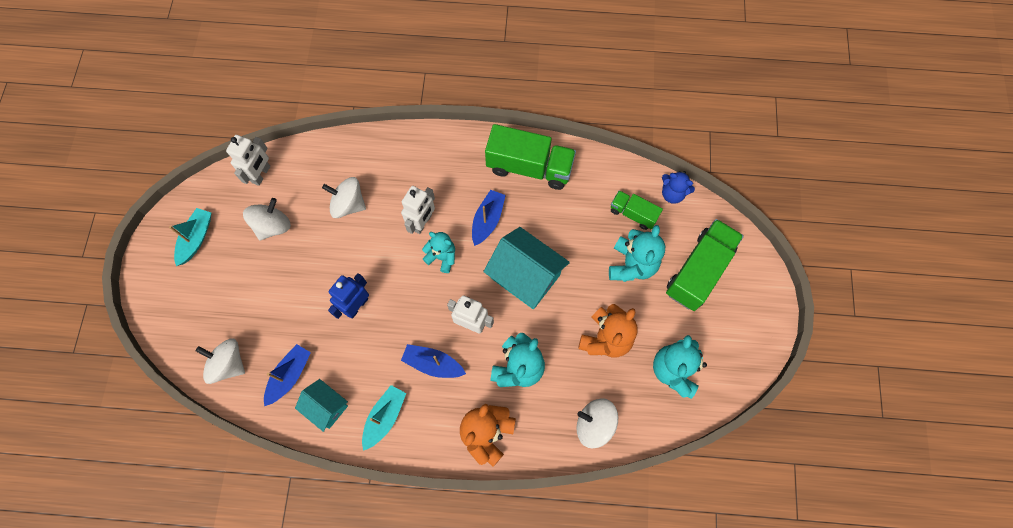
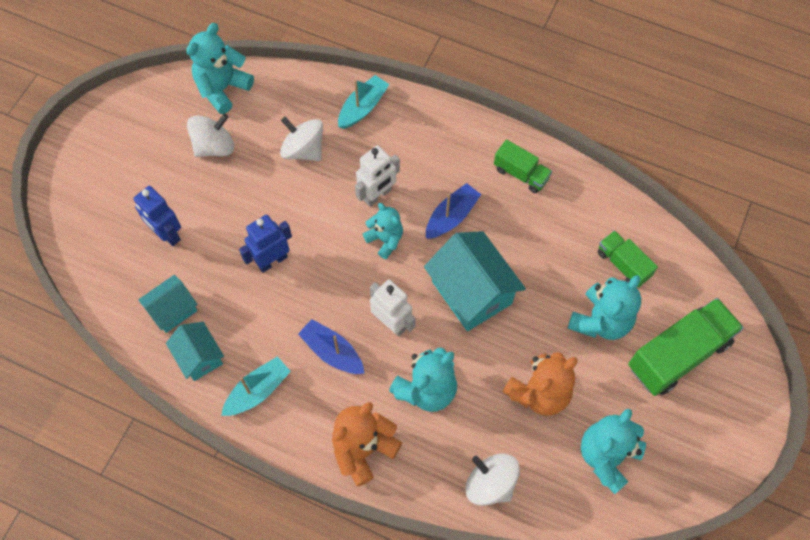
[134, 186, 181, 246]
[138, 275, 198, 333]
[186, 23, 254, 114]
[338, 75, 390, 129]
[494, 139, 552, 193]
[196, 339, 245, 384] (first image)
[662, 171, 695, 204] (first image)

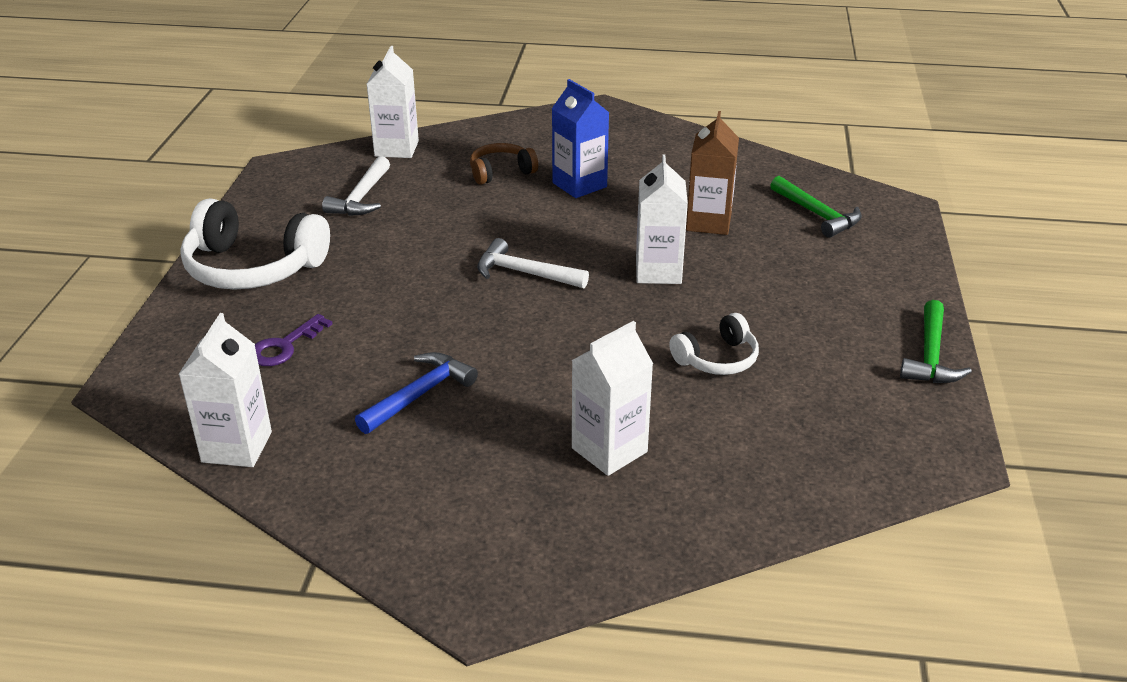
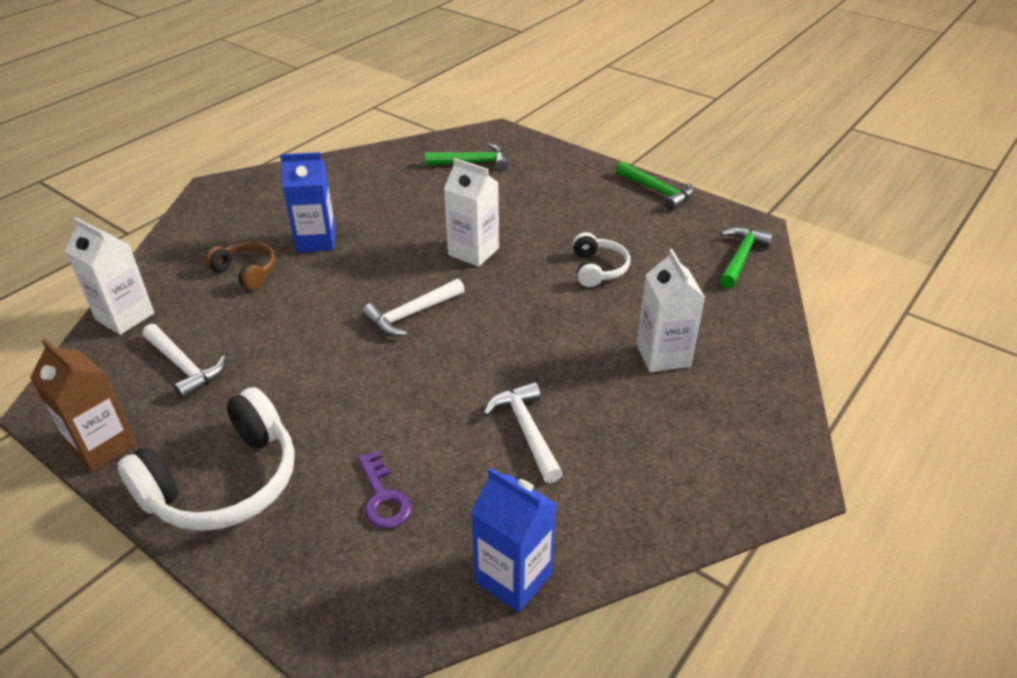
[30, 339, 137, 472]
[205, 241, 276, 290]
[471, 468, 557, 612]
[483, 382, 563, 483]
[719, 227, 774, 288]

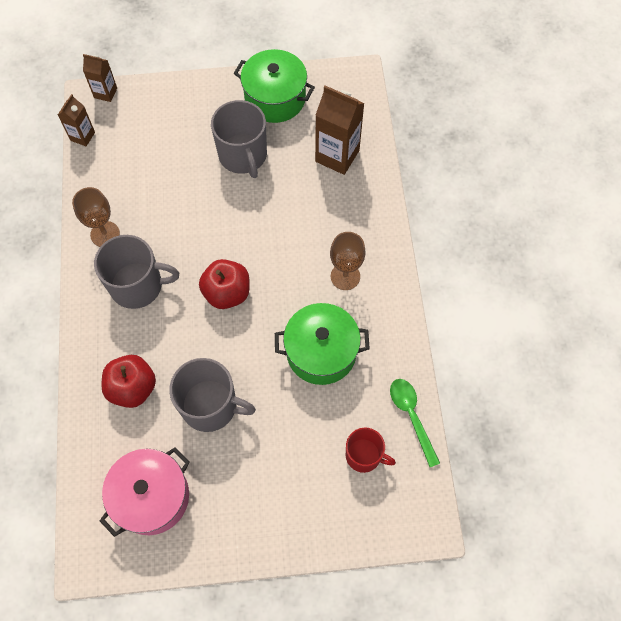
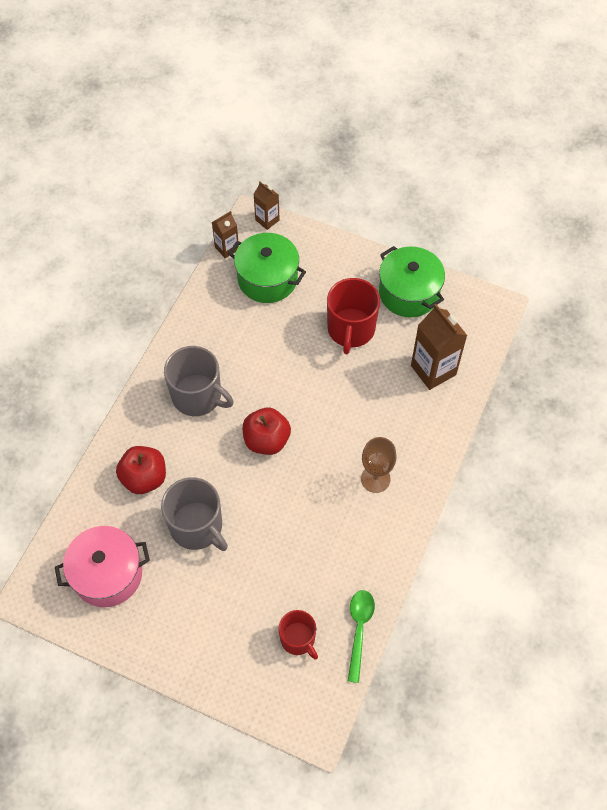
[228, 233, 306, 303]
[327, 278, 380, 354]
[72, 187, 120, 247] (first image)

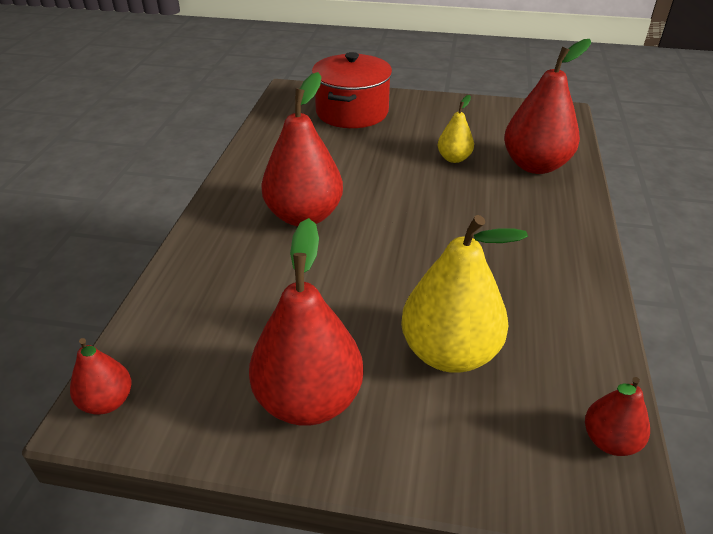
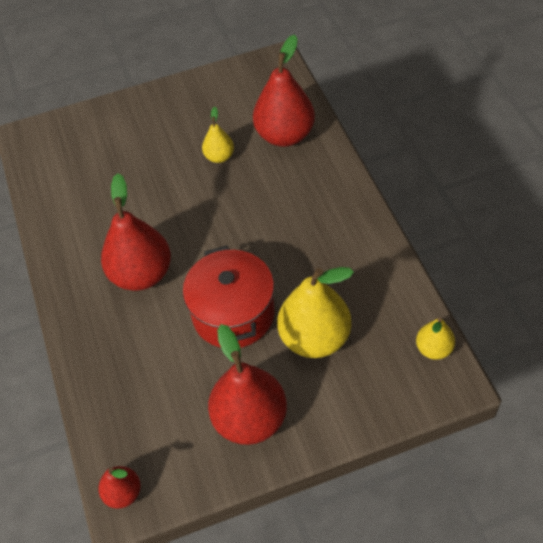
[183, 245, 275, 348]
[416, 318, 455, 360]

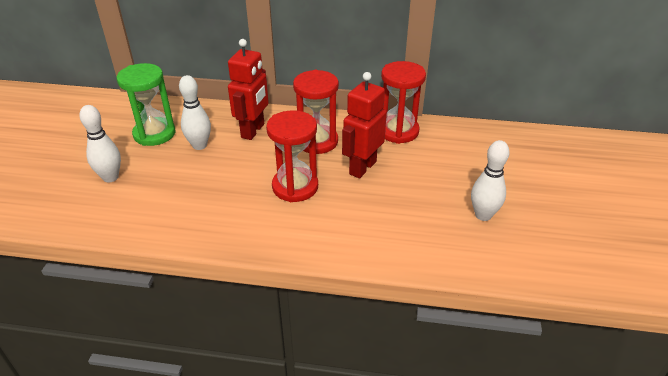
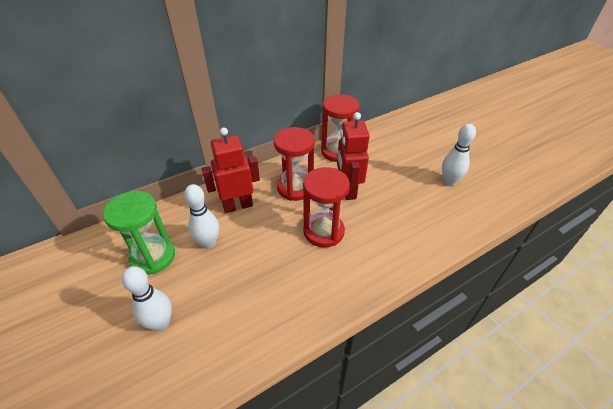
[202, 127, 260, 213]

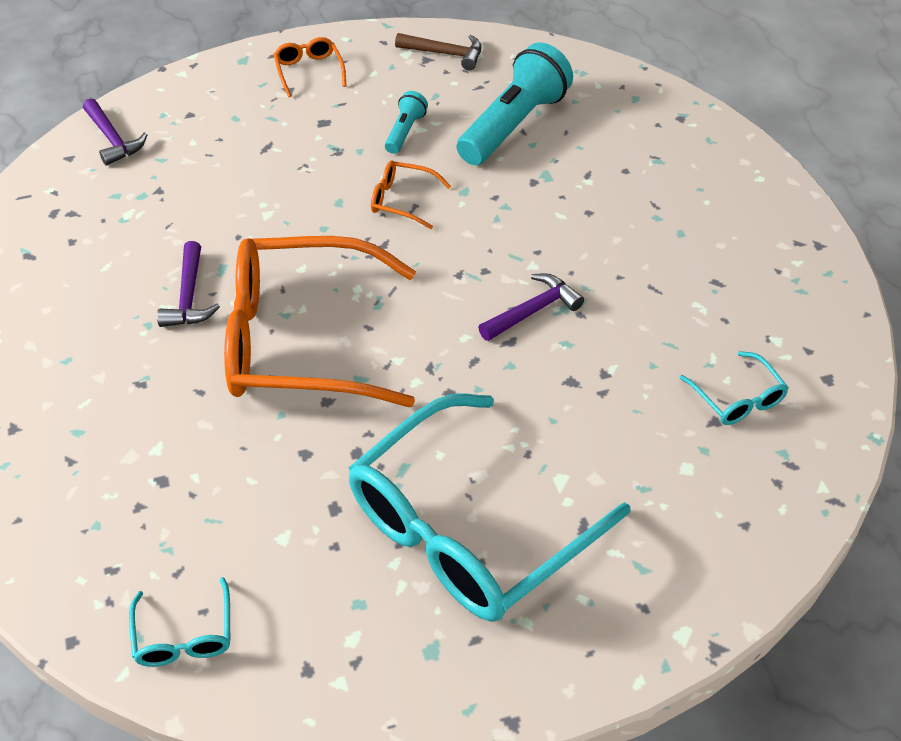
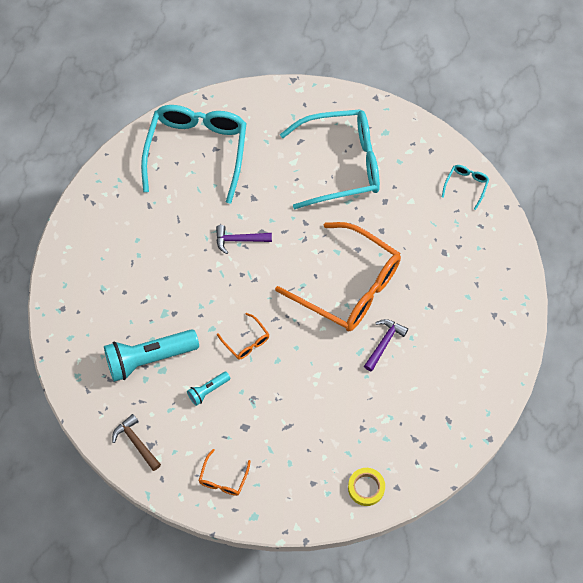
[141, 105, 247, 204]
[348, 468, 385, 506]

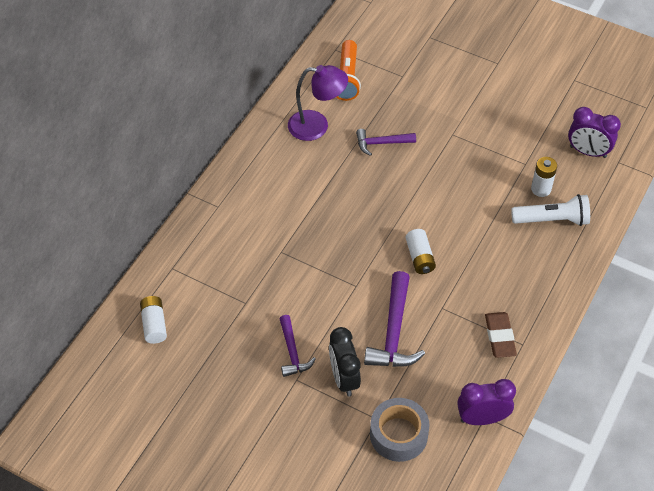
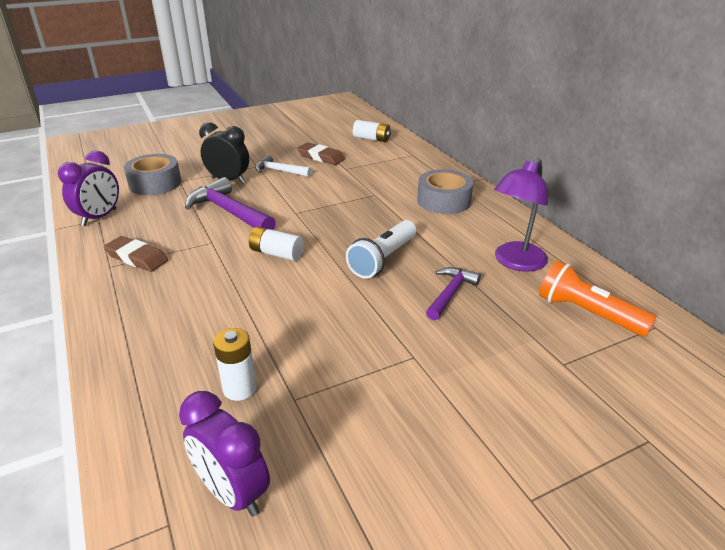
[179, 391, 270, 517]
[255, 155, 312, 177]
[297, 142, 345, 165]
[346, 220, 416, 279]
[417, 169, 473, 214]

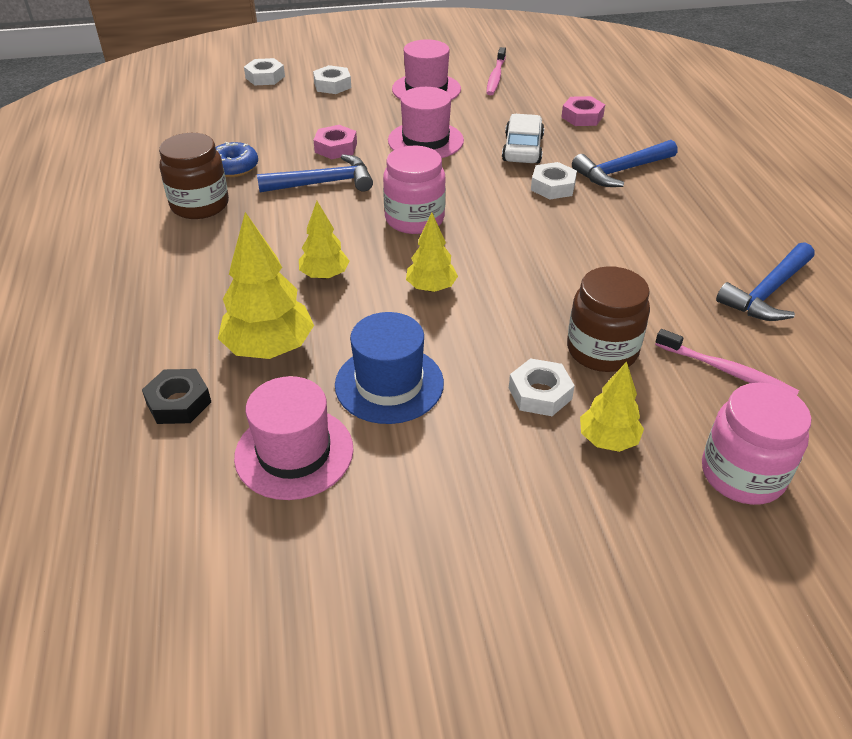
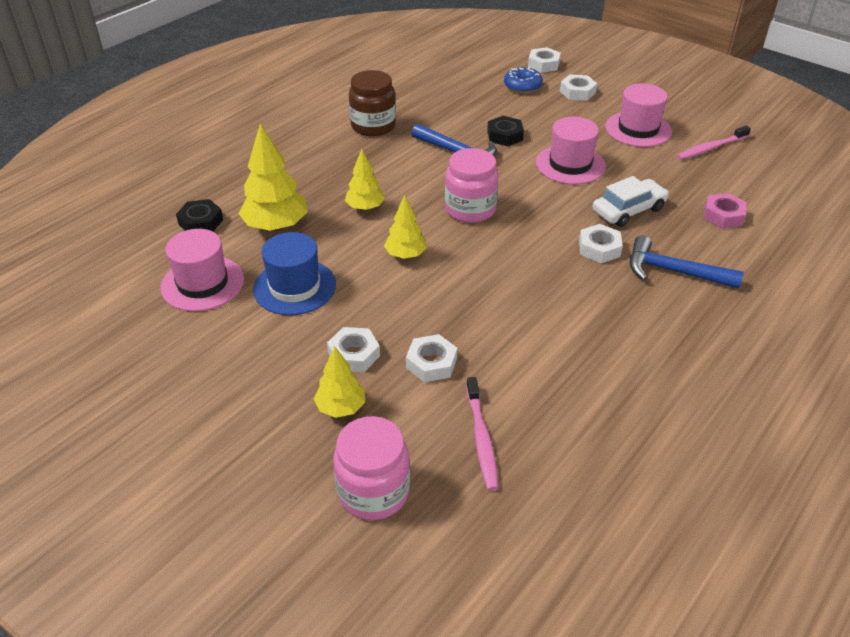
[406, 334, 457, 382]
[487, 116, 524, 146]
[504, 67, 543, 94]
[716, 242, 814, 321] (first image)

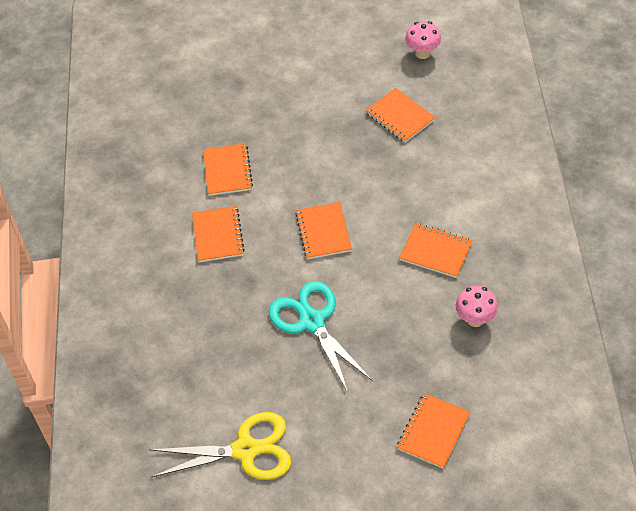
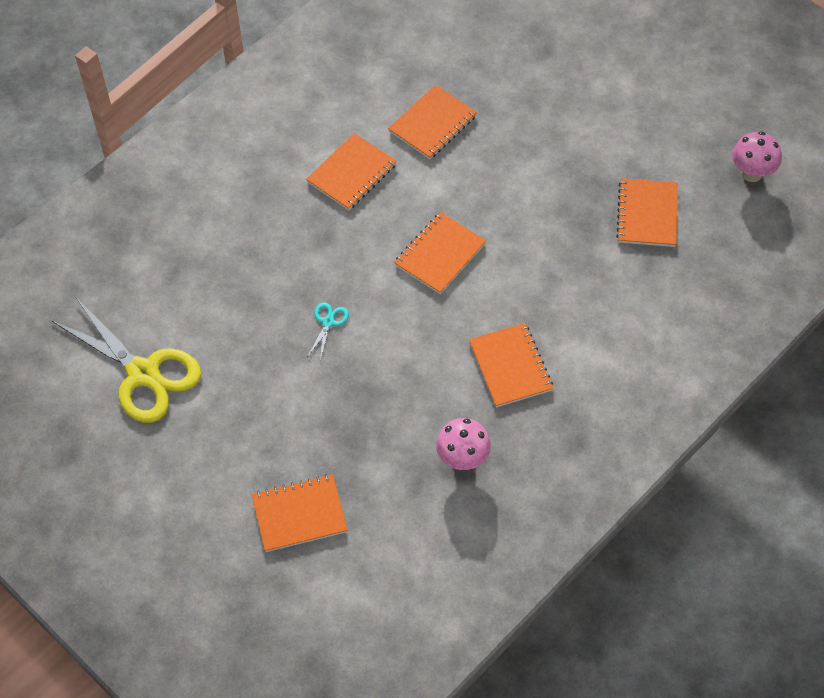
[308, 302, 349, 361]

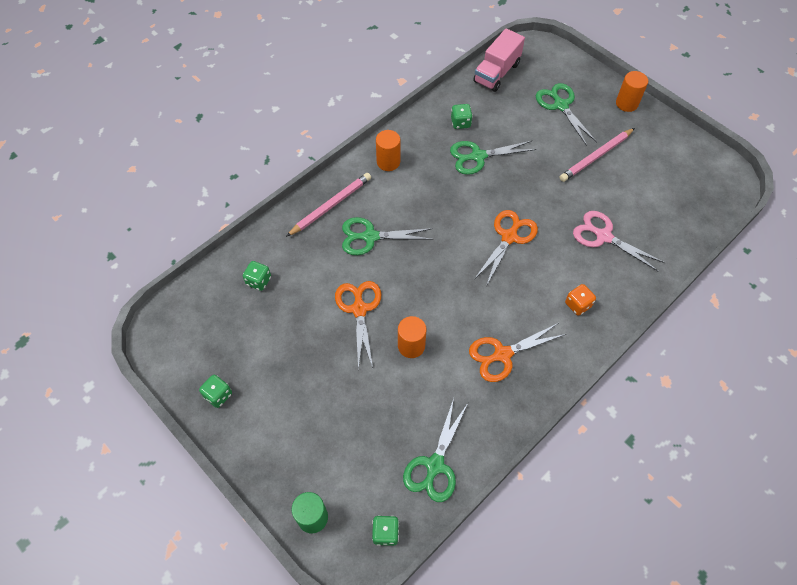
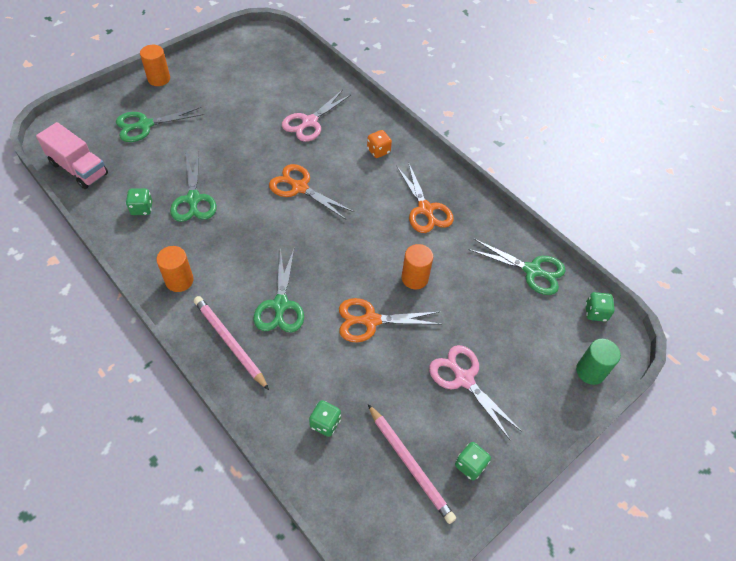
[368, 404, 456, 524]
[429, 345, 522, 441]

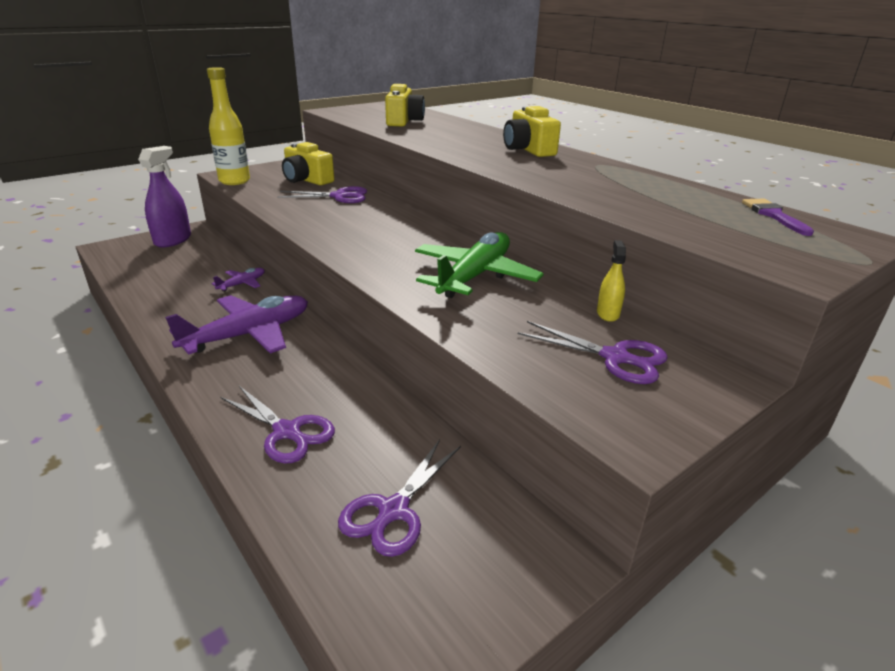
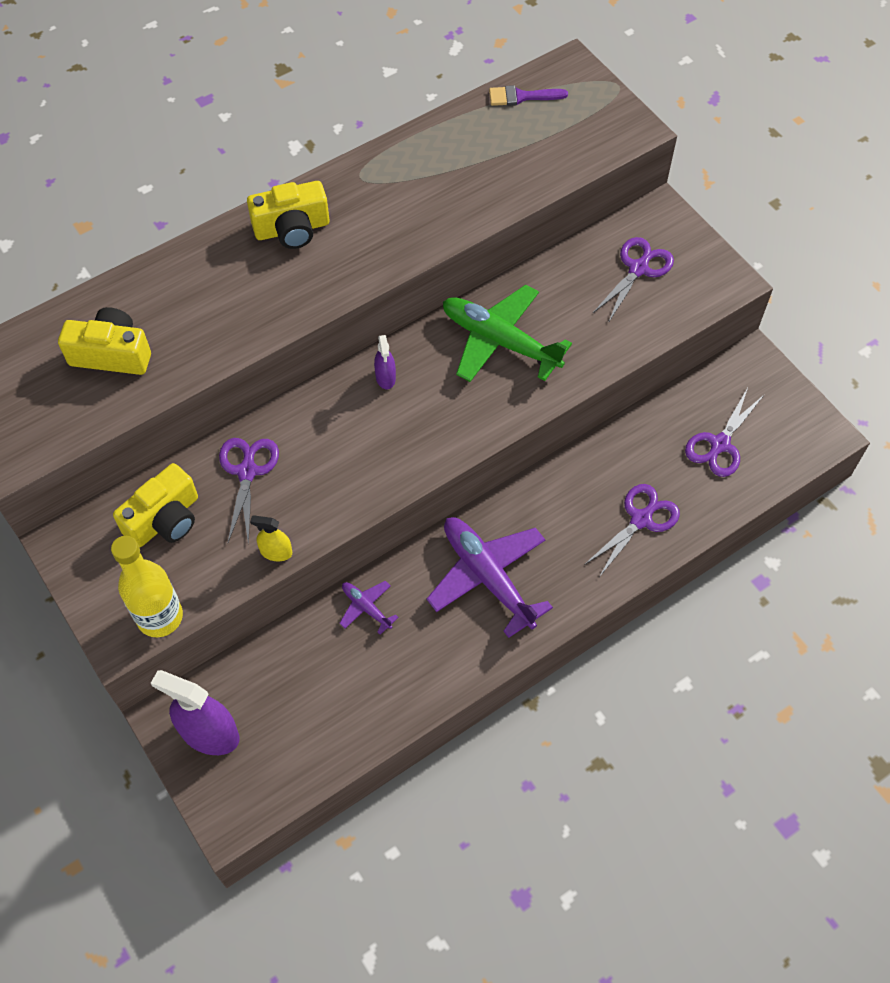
[250, 515, 292, 561]
[374, 335, 396, 389]
[685, 388, 765, 477]

